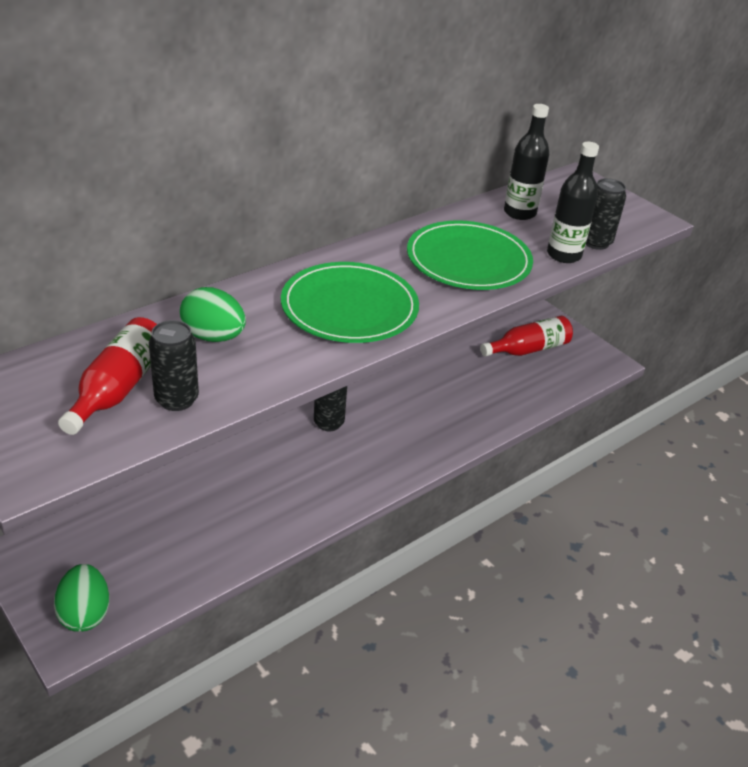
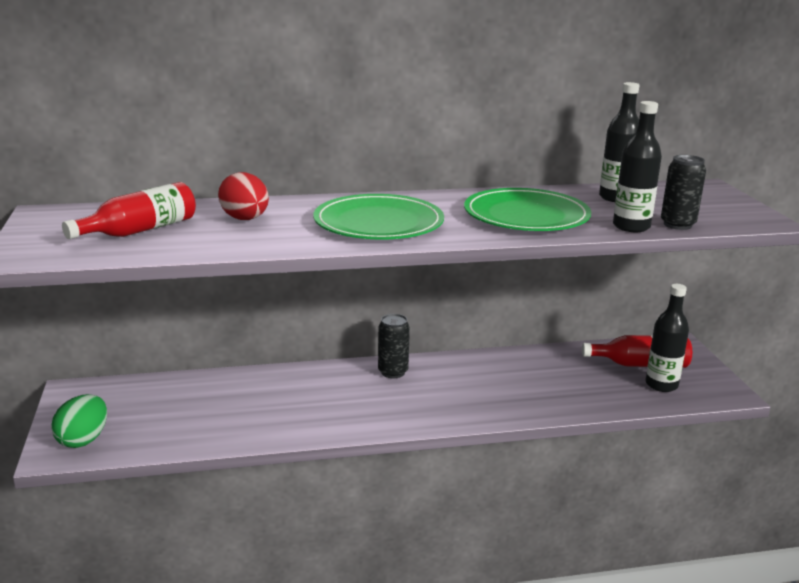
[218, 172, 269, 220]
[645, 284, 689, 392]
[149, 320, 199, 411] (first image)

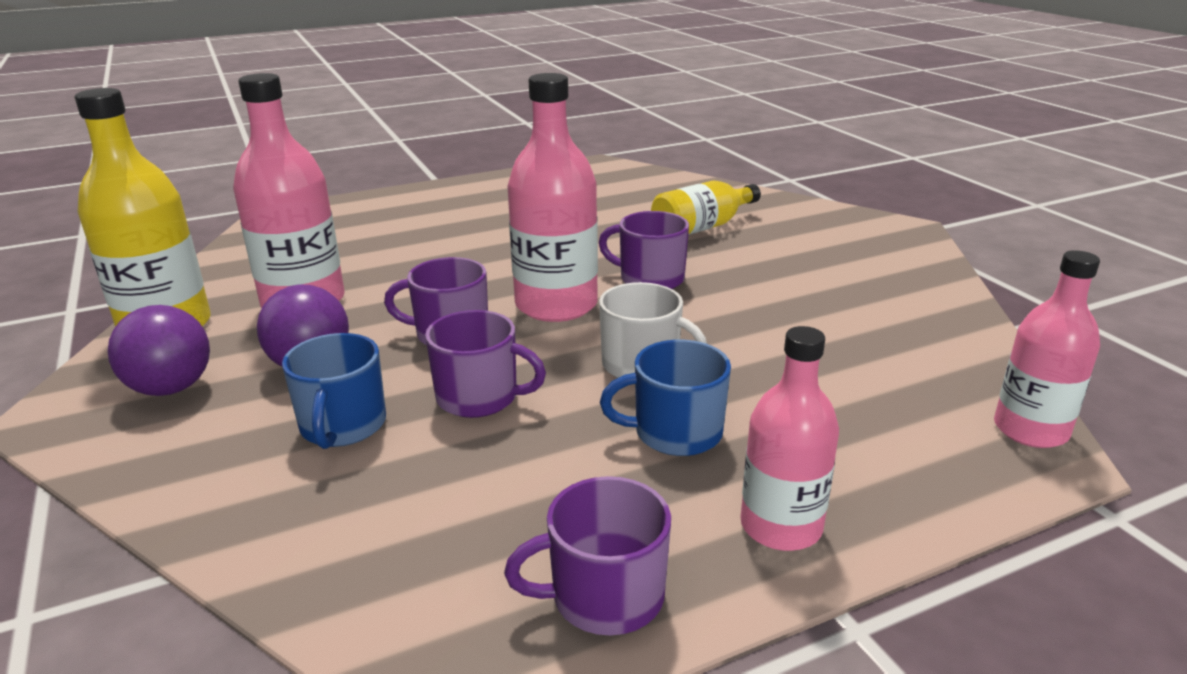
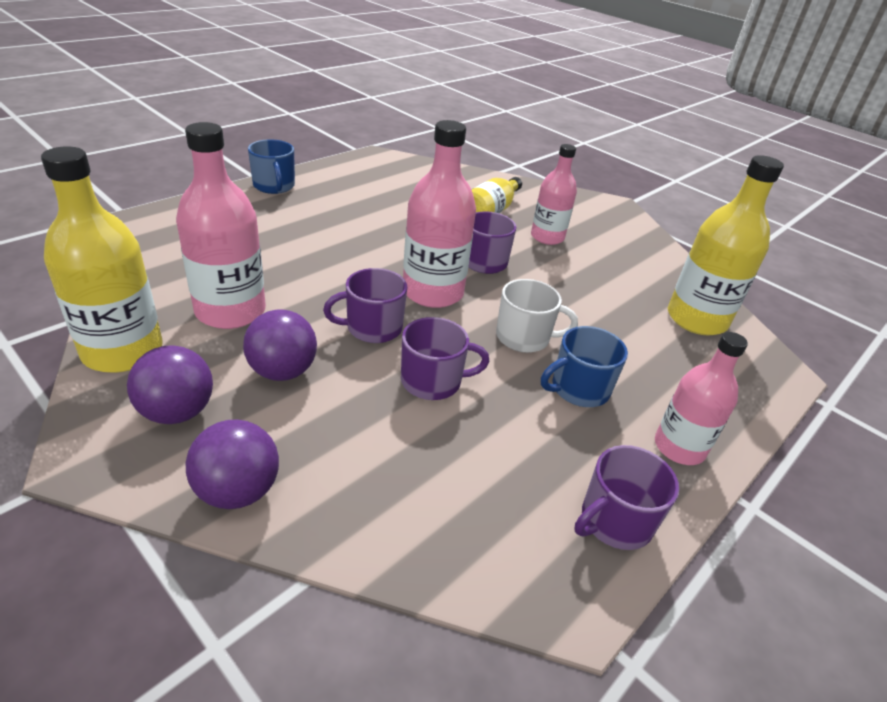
[186, 419, 279, 509]
[248, 139, 295, 194]
[531, 144, 577, 245]
[668, 155, 784, 336]

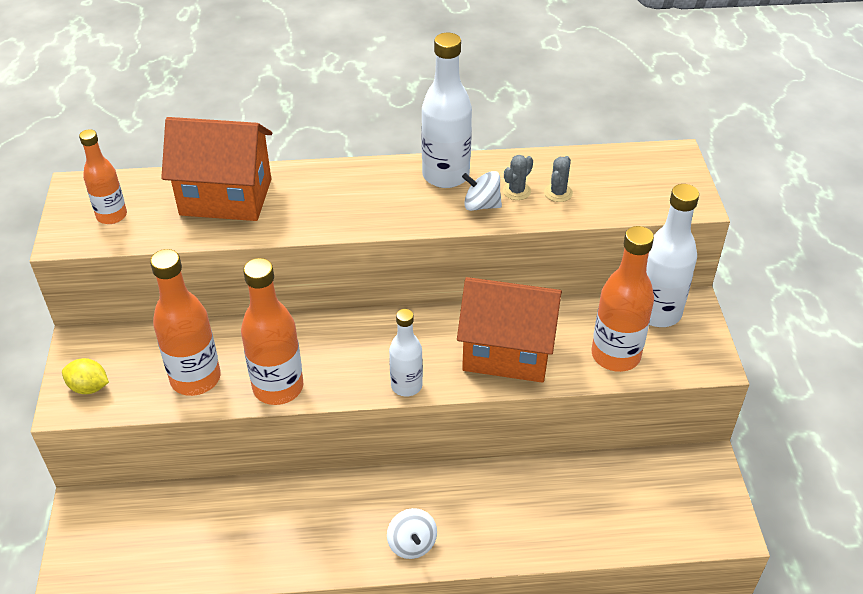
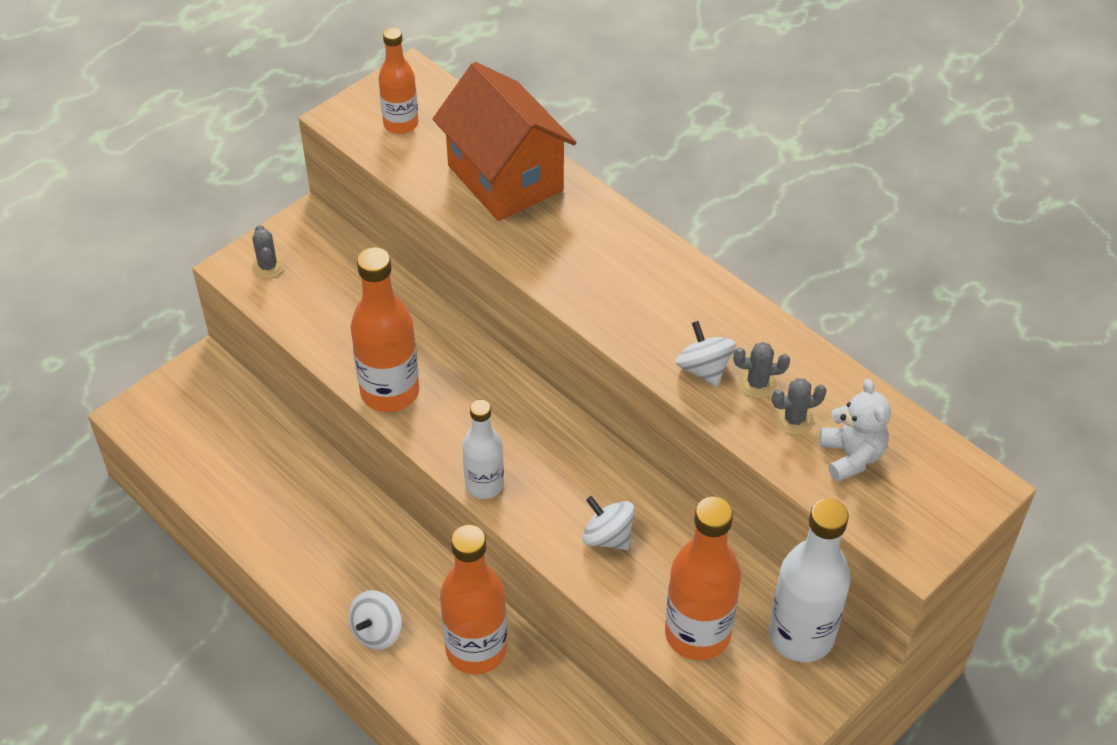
[251, 225, 285, 279]
[440, 525, 507, 674]
[582, 496, 635, 550]
[819, 379, 891, 482]
[421, 33, 472, 188] (first image)

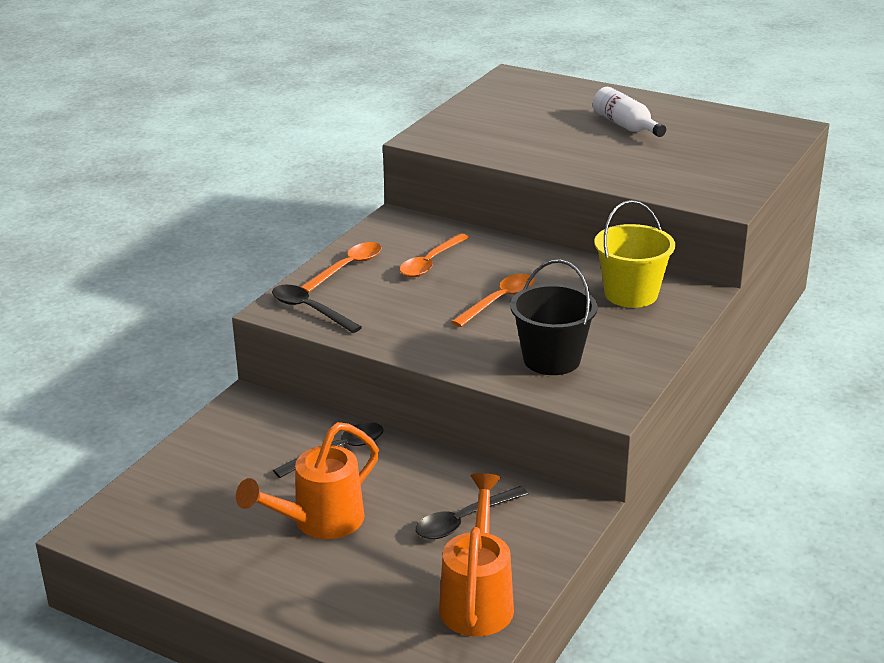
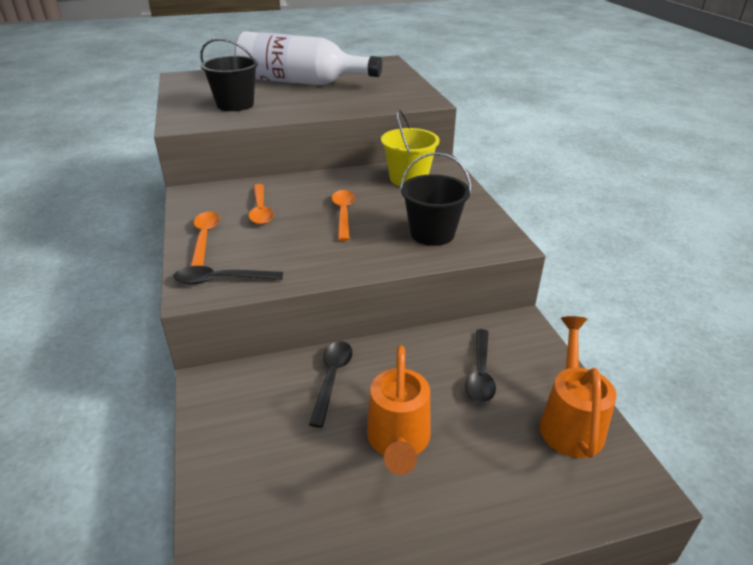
[200, 38, 258, 111]
[234, 32, 382, 85]
[540, 316, 617, 458]

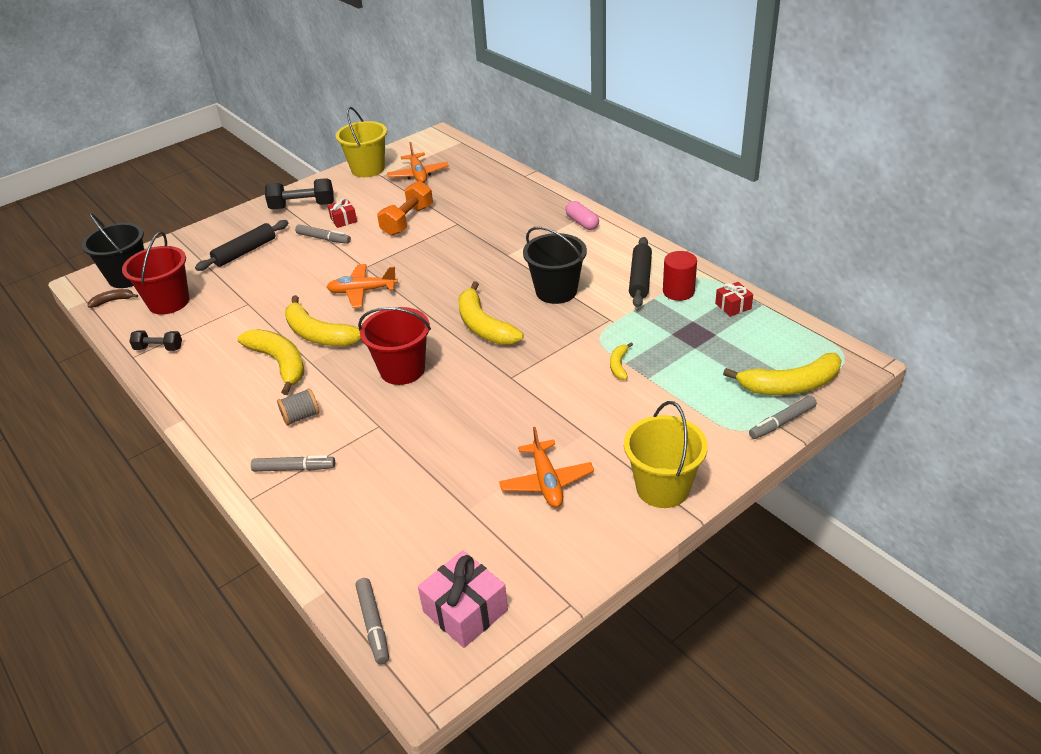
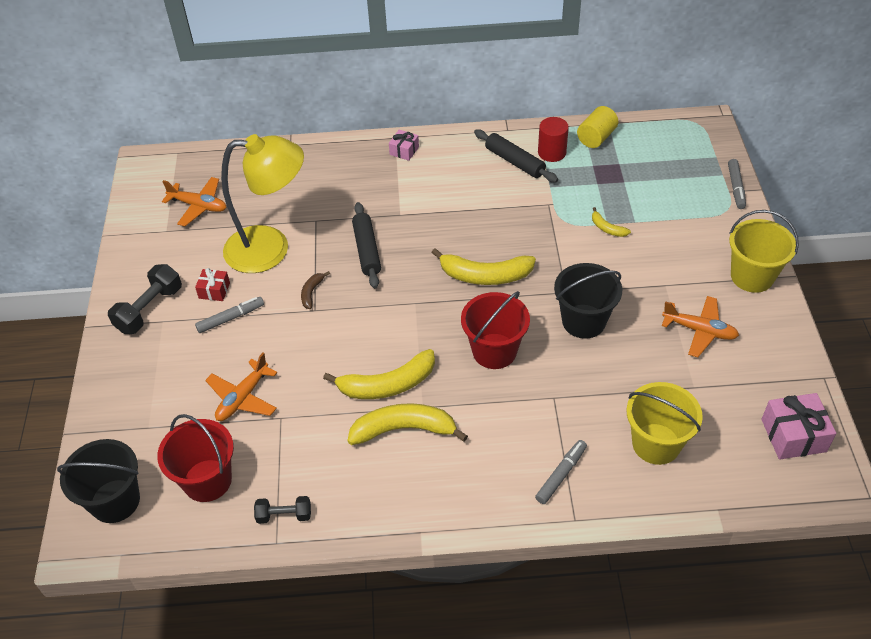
[205, 353, 277, 421]
[221, 134, 304, 273]
[254, 496, 311, 524]
[301, 271, 330, 309]
[352, 202, 381, 288]
[389, 130, 419, 161]
[554, 263, 622, 339]
[577, 106, 619, 148]
[626, 382, 703, 465]
[277, 388, 320, 426] (first image)
[356, 578, 389, 664] (first image)
[723, 353, 842, 395] (first image)

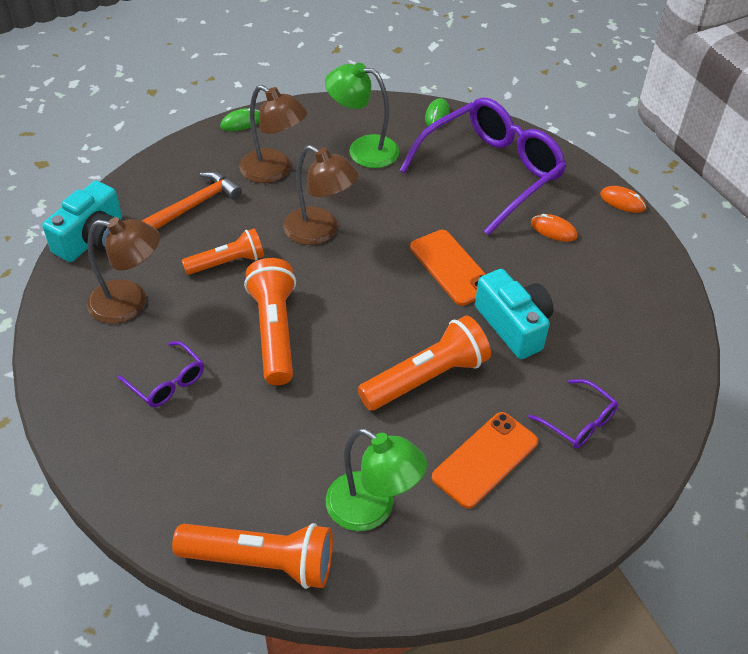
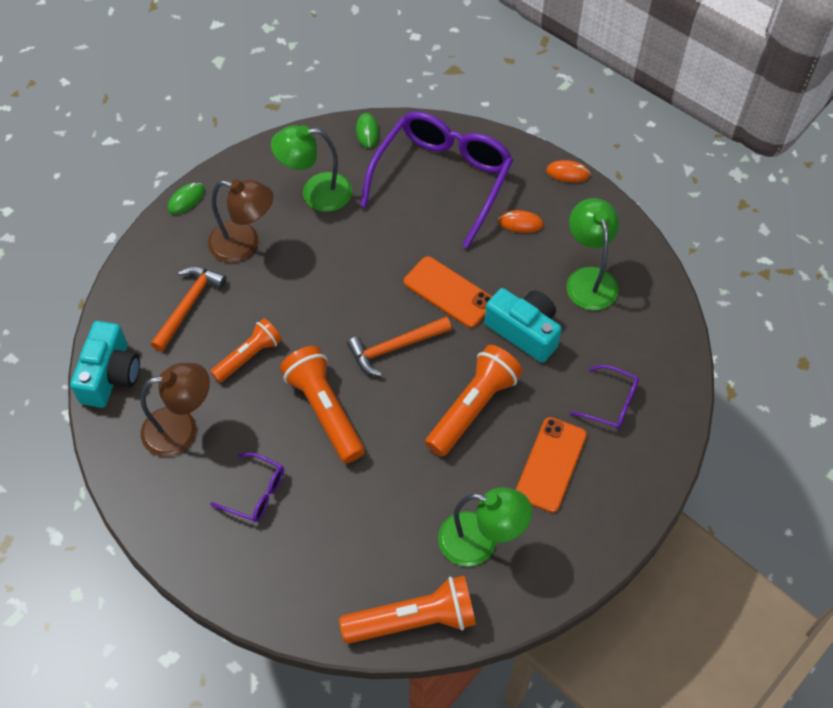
[347, 317, 452, 376]
[567, 198, 619, 310]
[283, 145, 359, 245] (first image)

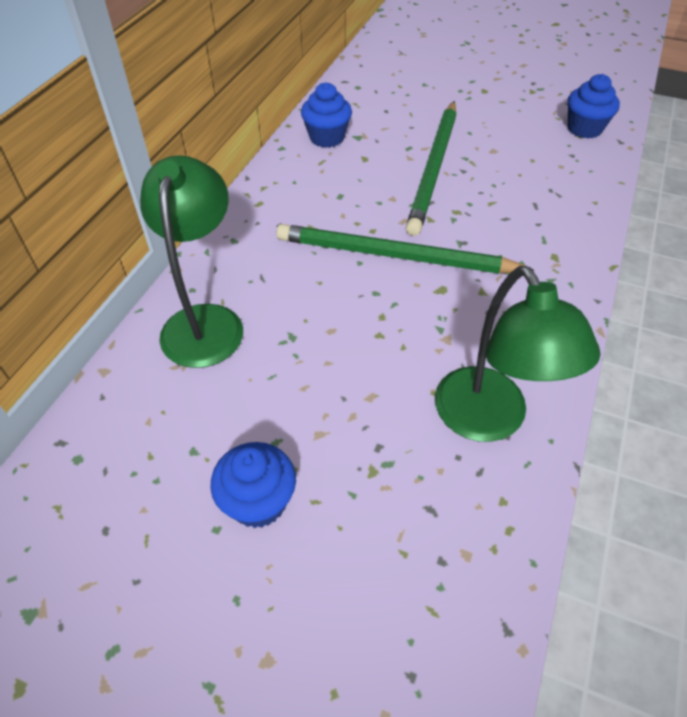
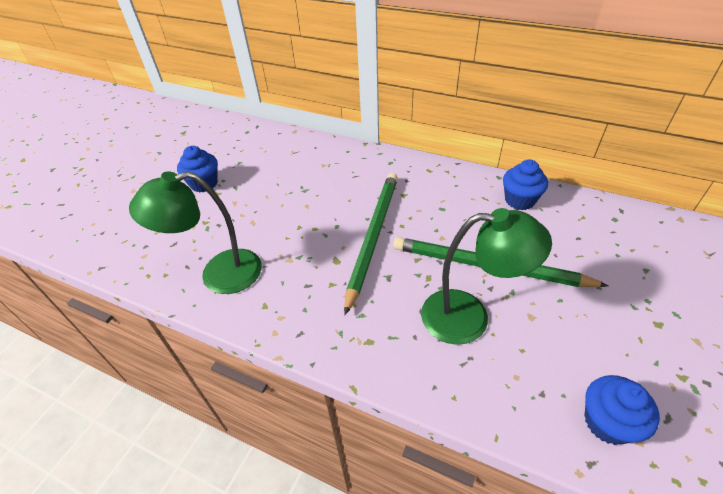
[421, 208, 552, 345]

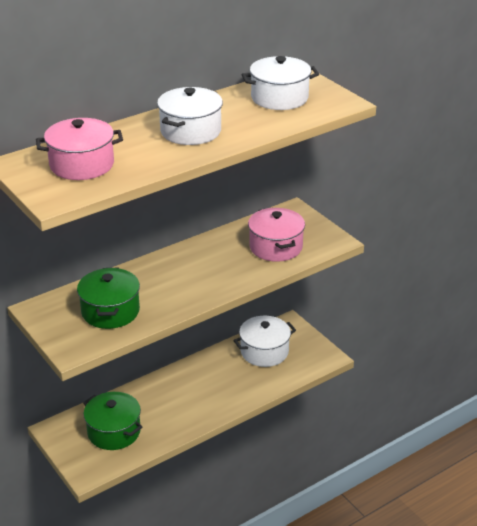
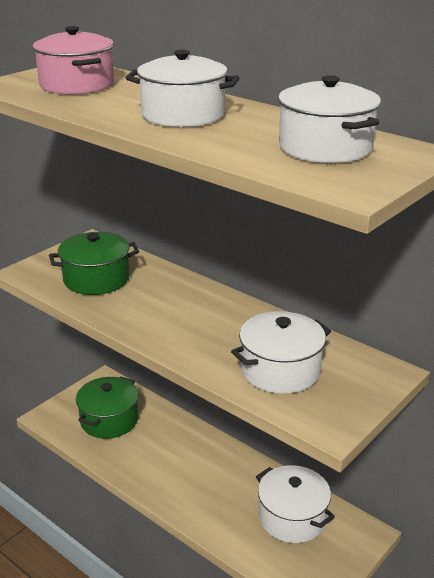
[231, 311, 331, 394]

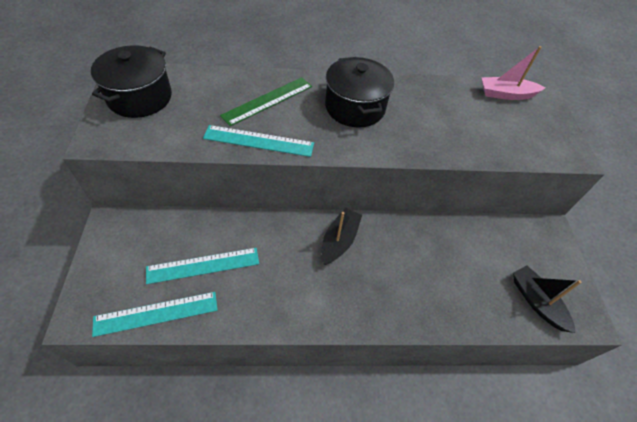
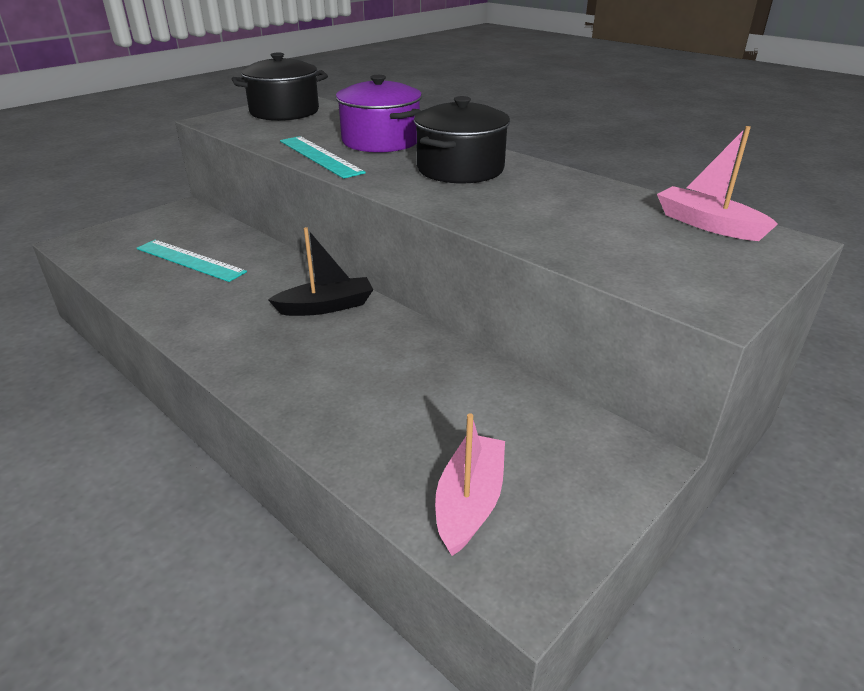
[336, 75, 422, 153]
[435, 413, 505, 556]
[92, 292, 218, 337] (first image)

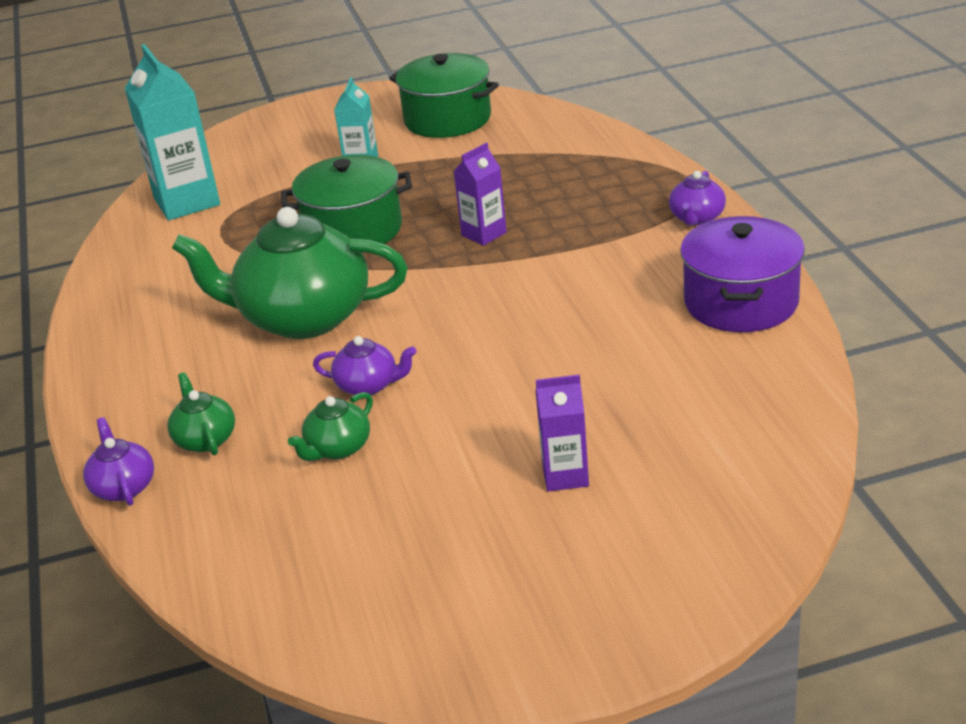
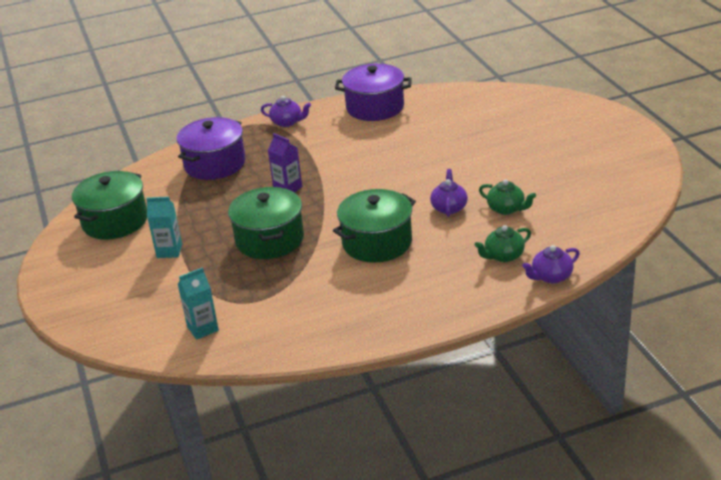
[177, 117, 245, 180]
[178, 267, 219, 340]
[333, 189, 416, 263]
[536, 374, 589, 491] (first image)

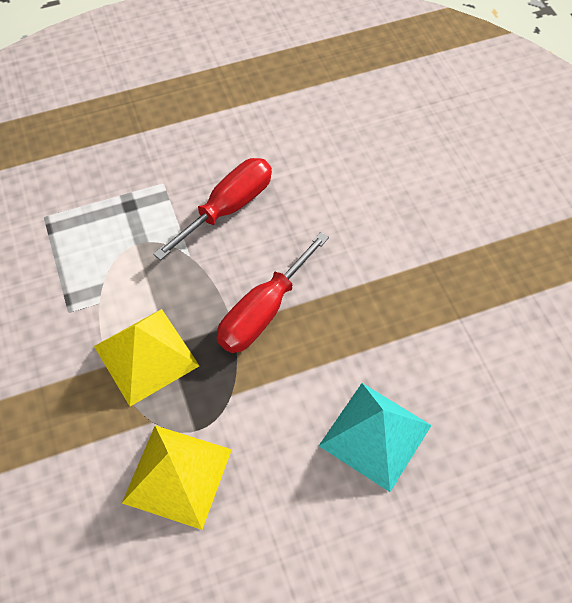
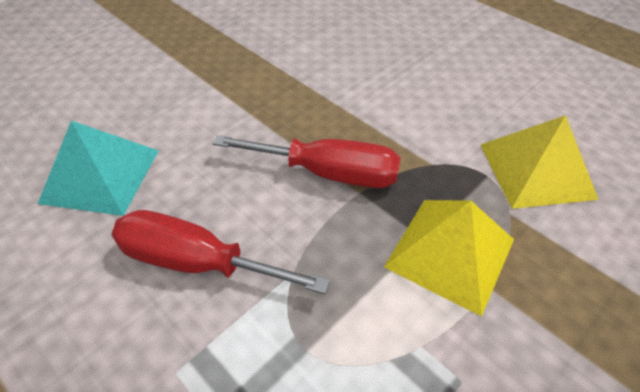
[38, 121, 158, 216]

